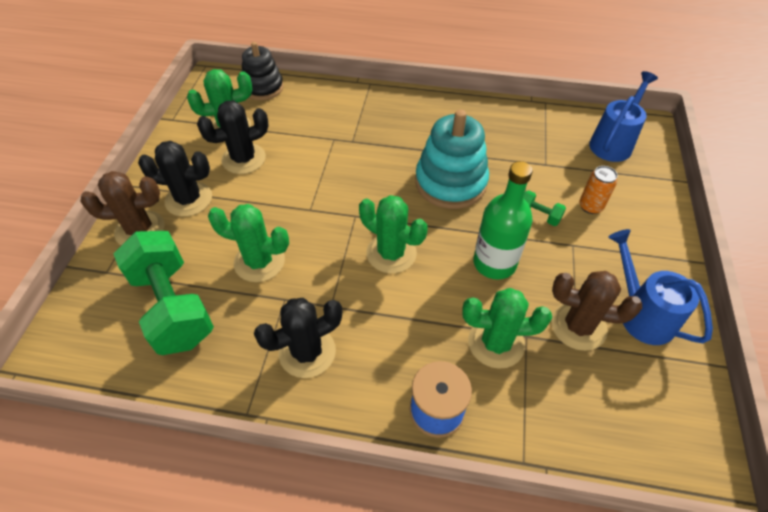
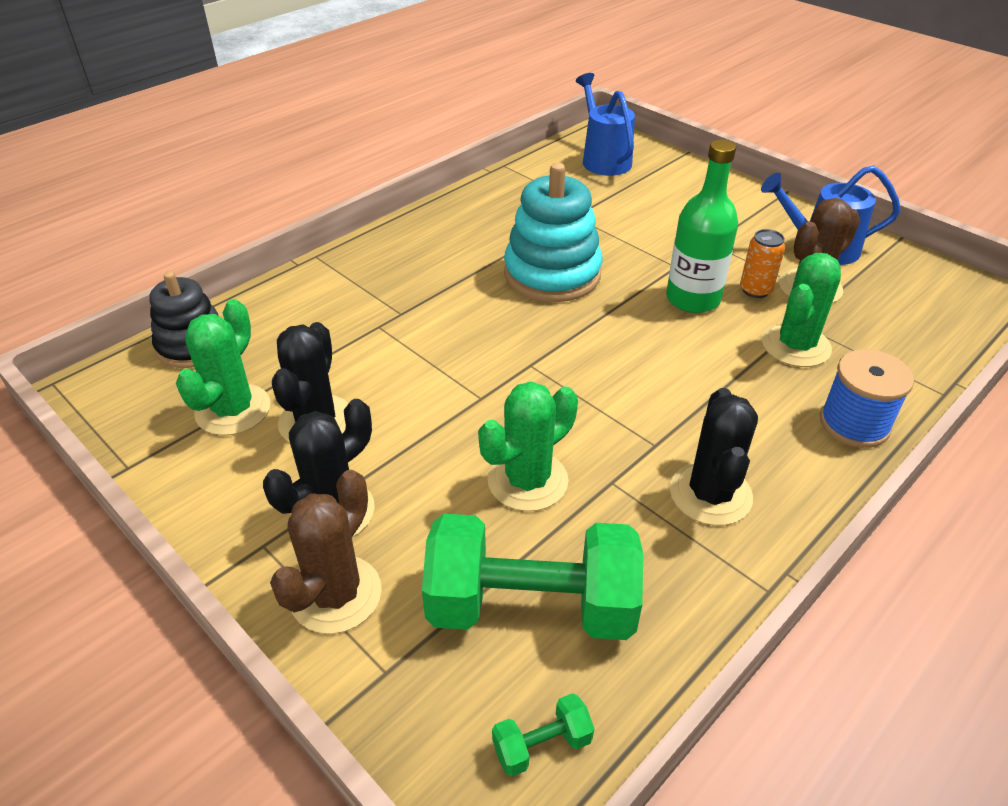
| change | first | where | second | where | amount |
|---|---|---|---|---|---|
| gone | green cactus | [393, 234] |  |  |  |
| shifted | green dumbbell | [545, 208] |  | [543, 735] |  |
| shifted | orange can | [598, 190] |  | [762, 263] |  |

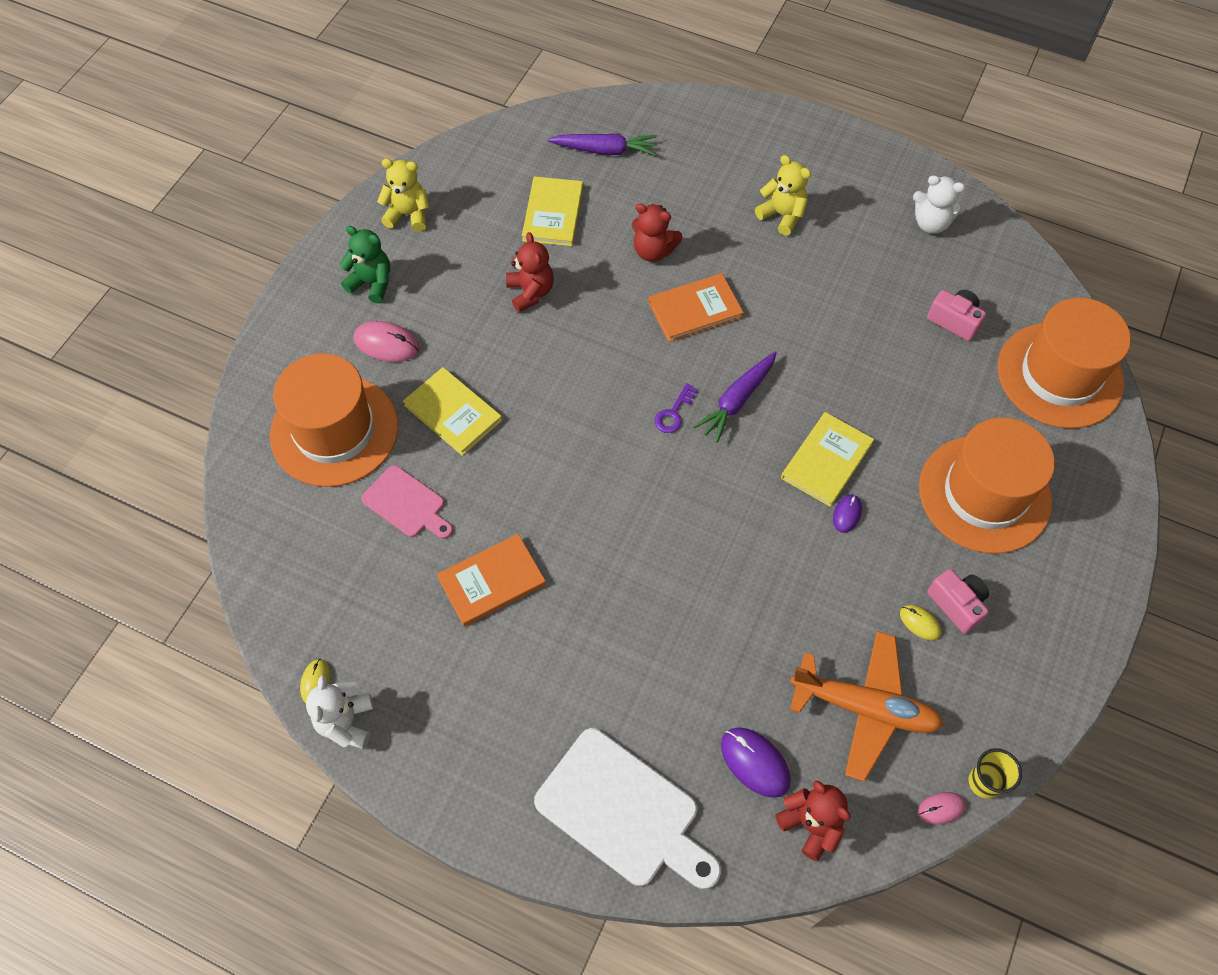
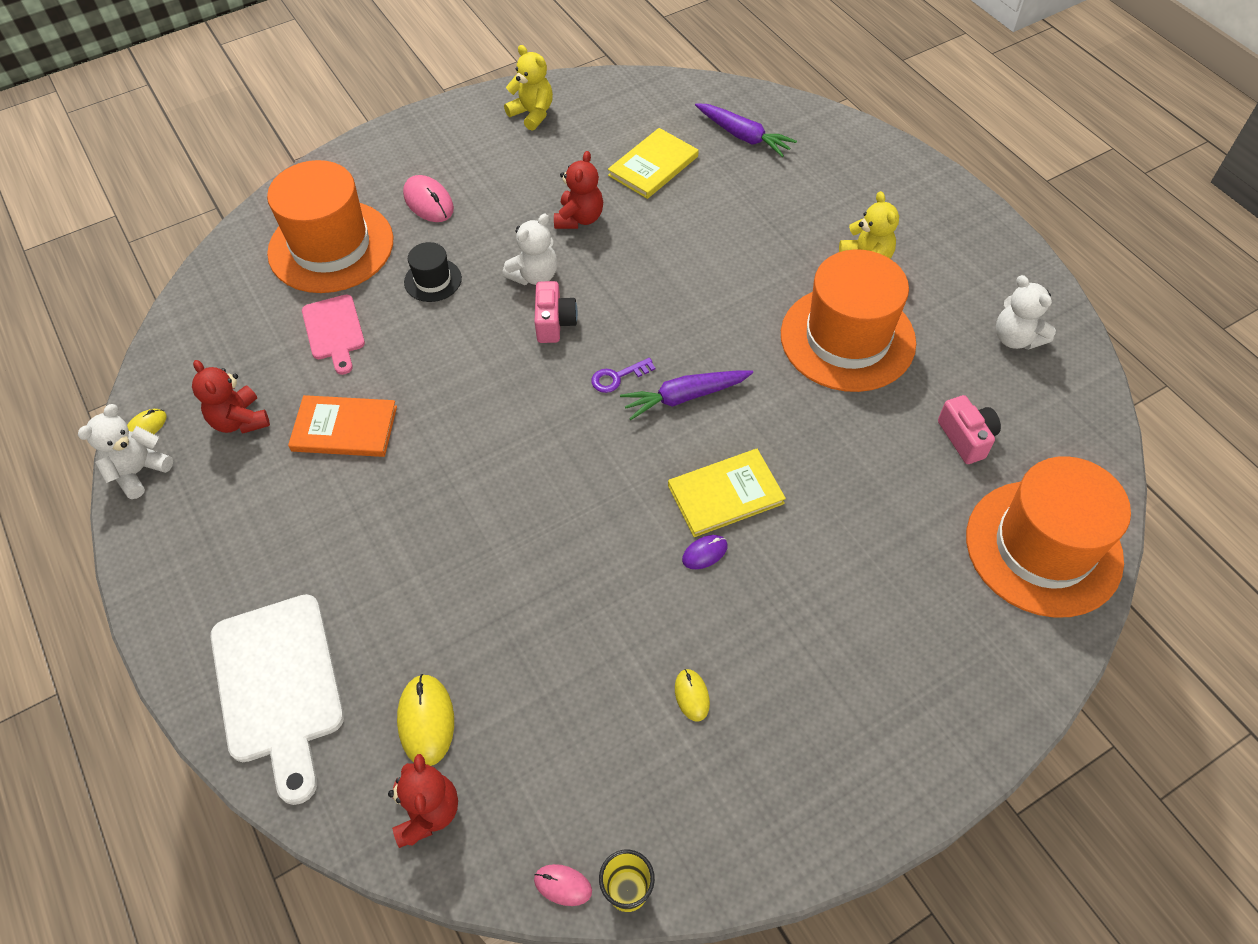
| change | first | where | second | where | amount |
|---|---|---|---|---|---|
| gone | green teddy bear | [364, 264] |  |  |  |
| gone | orange book | [696, 307] |  |  |  |
| gone | orange plane | [867, 706] |  |  |  |
| new |  |  | white teddy bear | [529, 249] |  |
| shifted | red teddy bear | [657, 232] |  | [231, 396] |  |
| shifted | orange hat | [987, 485] |  | [848, 320] |  |
| shifted | pink camera | [958, 601] |  | [556, 312] |  |
| swapped | yellow book | [452, 411] | black hat | [433, 272] |  |
| repainted | purple mouse | [756, 763] | yellow mouse | [425, 720] |  |

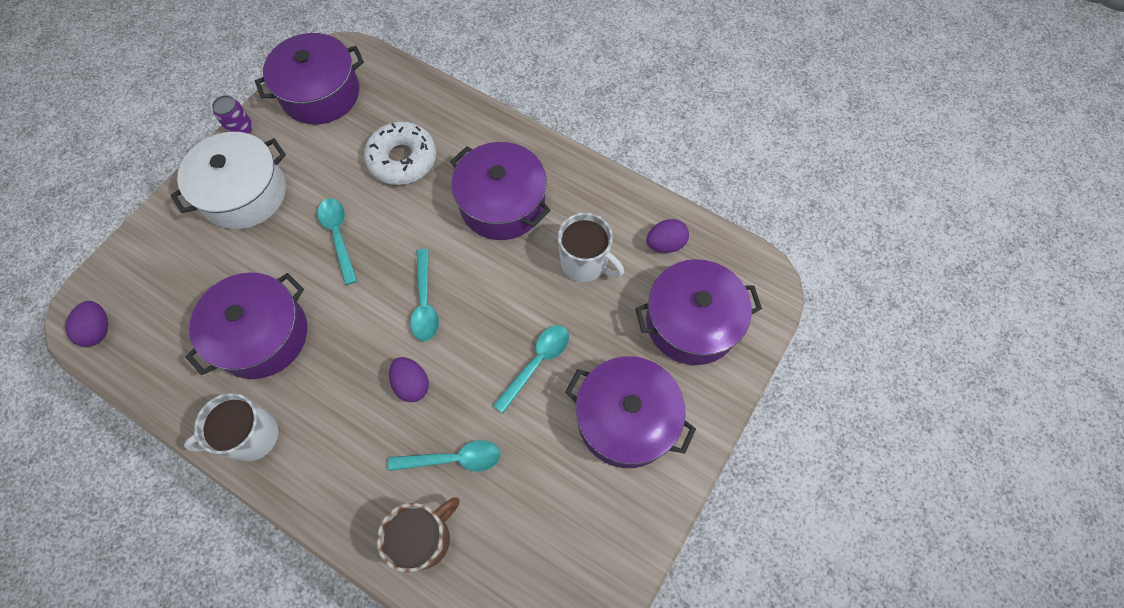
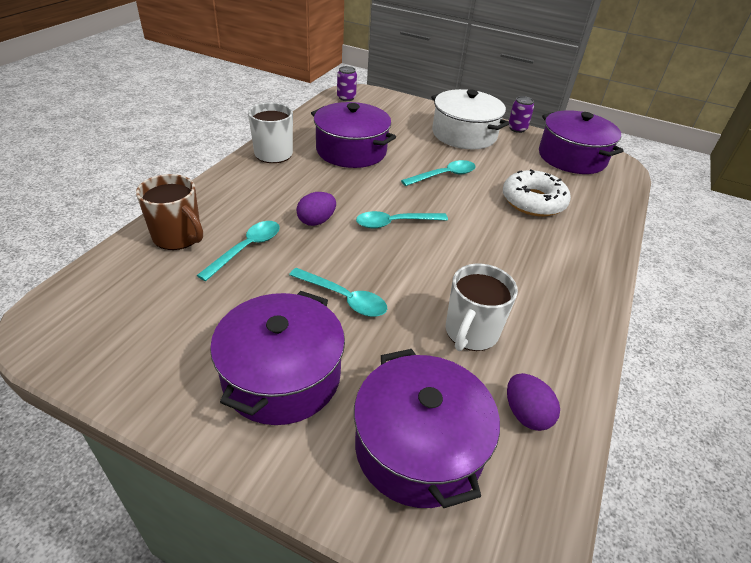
| change | first | where | second | where | amount |
|---|---|---|---|---|---|
| gone | purple pot | [500, 191] |  |  |  |
| swapped | purple egg | [86, 324] | purple can | [347, 83] |  |
| rotated | turquoise spoon | [444, 456] |  | [238, 251] | 135 degrees counterclockwise |

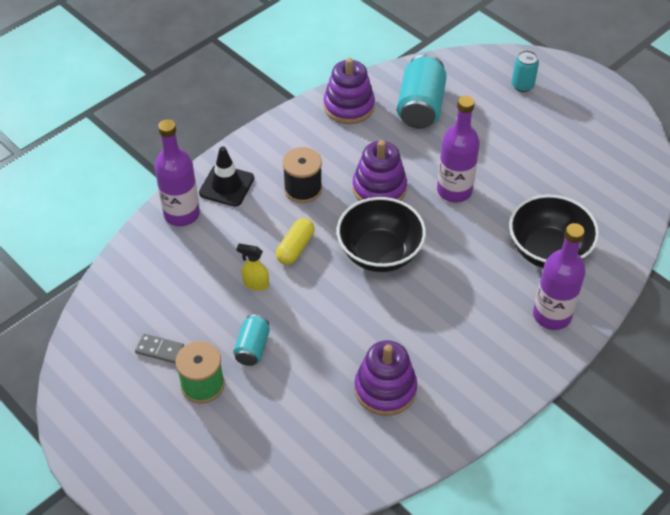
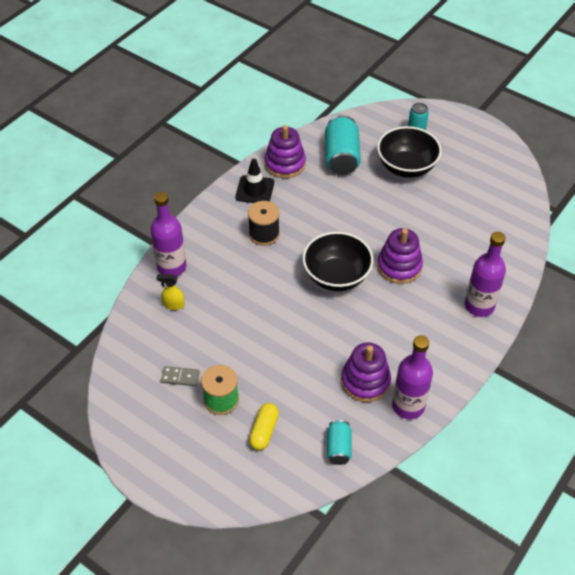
| change | first | where | second | where | amount |
|---|---|---|---|---|---|
| shifted | black traffic cone | [226, 176] |  | [254, 180] |  |
| shifted | turquoise can | [251, 340] |  | [339, 442] |  |
| shifted | yellow spray bottle | [252, 267] |  | [170, 292] |  |
| shifted | yellow capsule | [295, 241] |  | [264, 426] |  |
| shifted | purple stacking toy | [380, 170] |  | [400, 256] |  |
| shifted | purple bottle | [458, 149] |  | [412, 377] |  |
| shifted | black bowl | [554, 231] |  | [409, 152] |  |

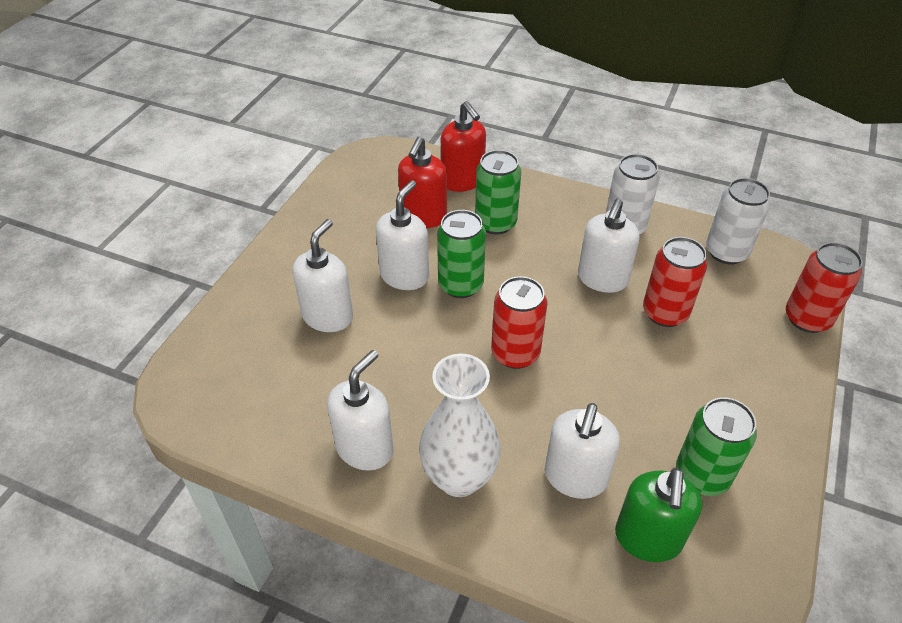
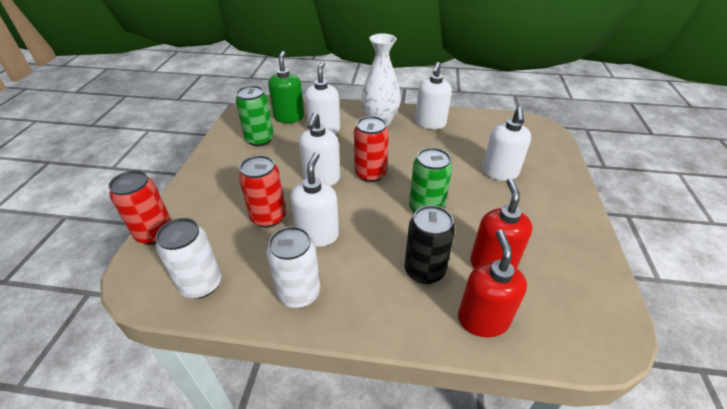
| change | first | where | second | where | amount |
|---|---|---|---|---|---|
| shifted | white soap dispenser | [402, 235] |  | [319, 149] |  |
| repainted | green can | [498, 192] | black can | [429, 244] |  |
| rotated | red soap dispenser | [463, 146] |  | [492, 283] | 45 degrees clockwise |

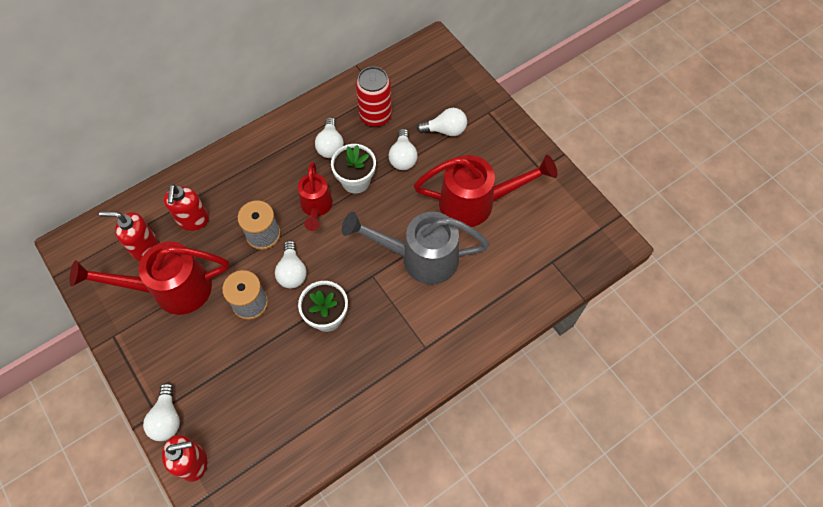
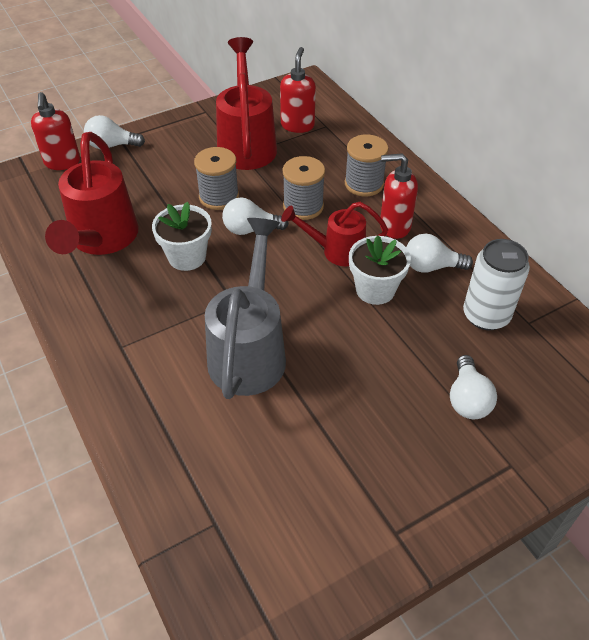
| change | first | where | second | where | amount |
|---|---|---|---|---|---|
| gone | white light bulb | [403, 149] |  |  |  |
| new |  |  | grey spool | [366, 165] |  |
| shifted | red soap dispenser | [186, 207] |  | [399, 196] |  |
| shifted | red watering can | [485, 191] |  | [92, 193] |  |
| repainted | red can | [374, 96] | white can | [496, 284] |  |

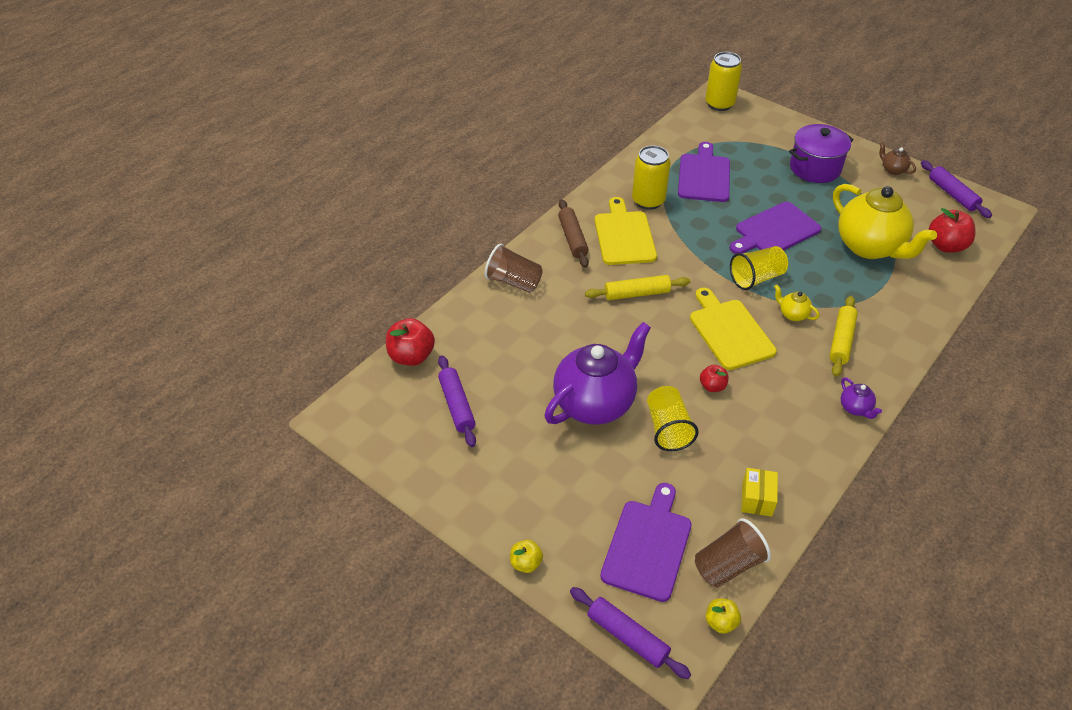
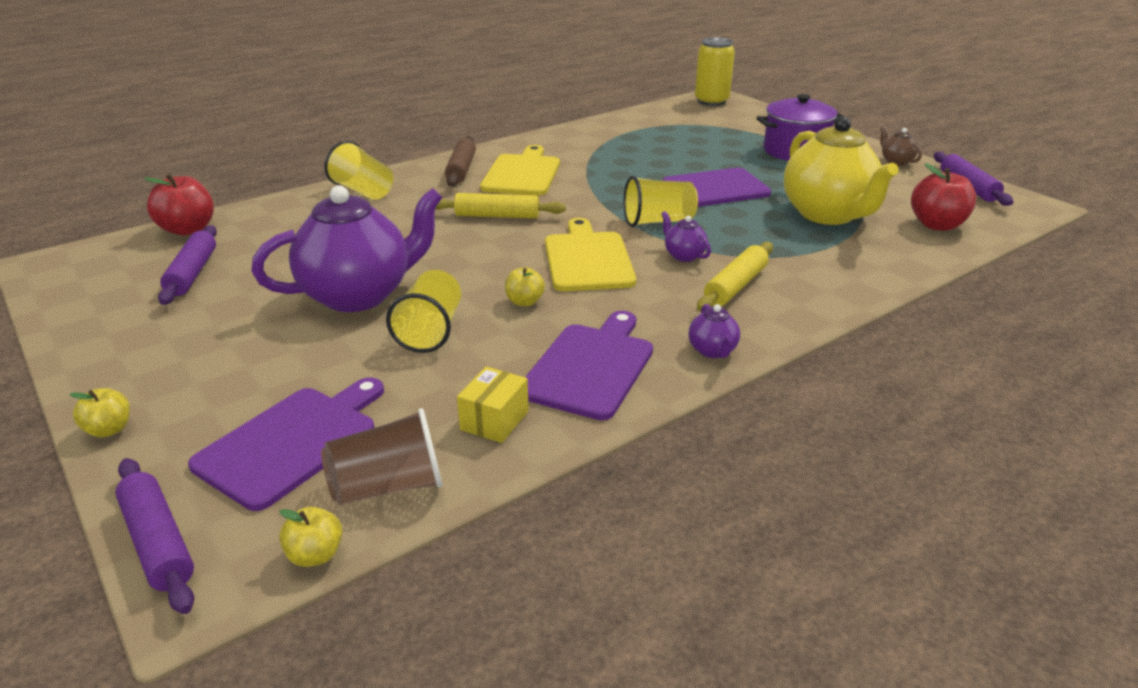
| change | first | where | second | where | amount |
|---|---|---|---|---|---|
| gone | yellow can | [651, 177] |  |  |  |
| shifted | purple cutting board | [704, 172] |  | [589, 365] |  |
| repainted | brown cup | [513, 268] | yellow cup | [358, 170] |  |
| repainted | red apple | [714, 378] | yellow apple | [525, 286] |  |
| repainted | yellow teapot | [797, 303] | purple teapot | [686, 236] |  |

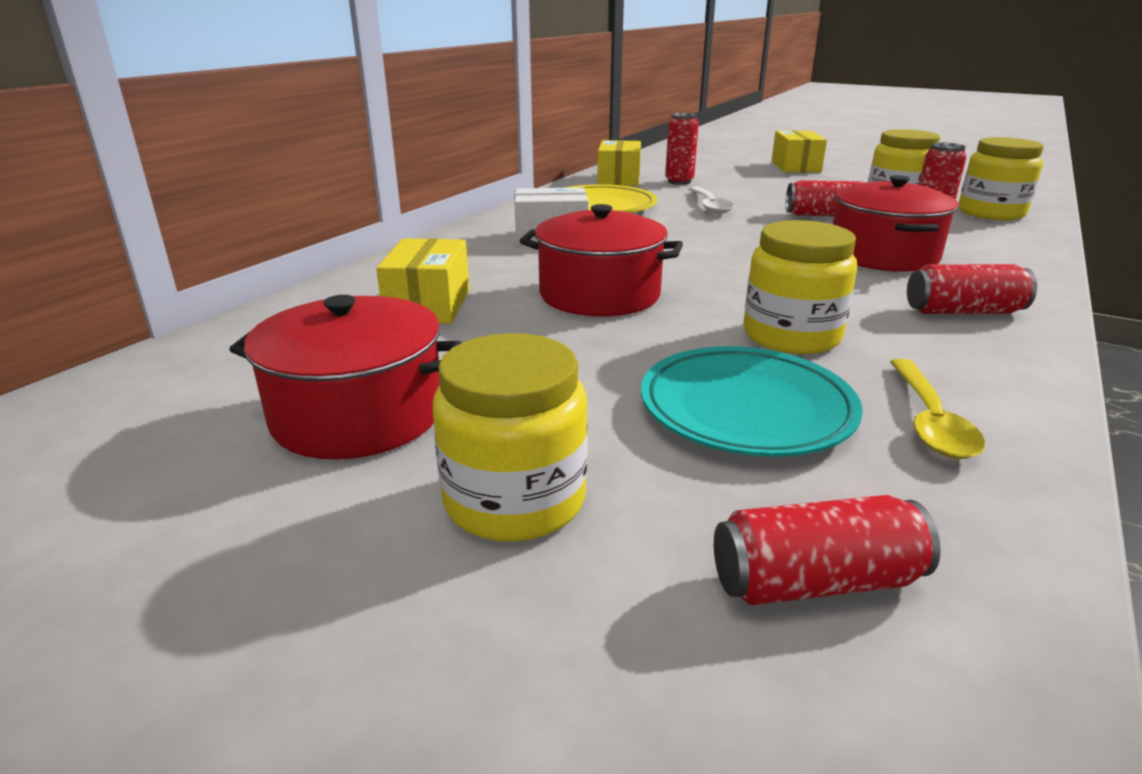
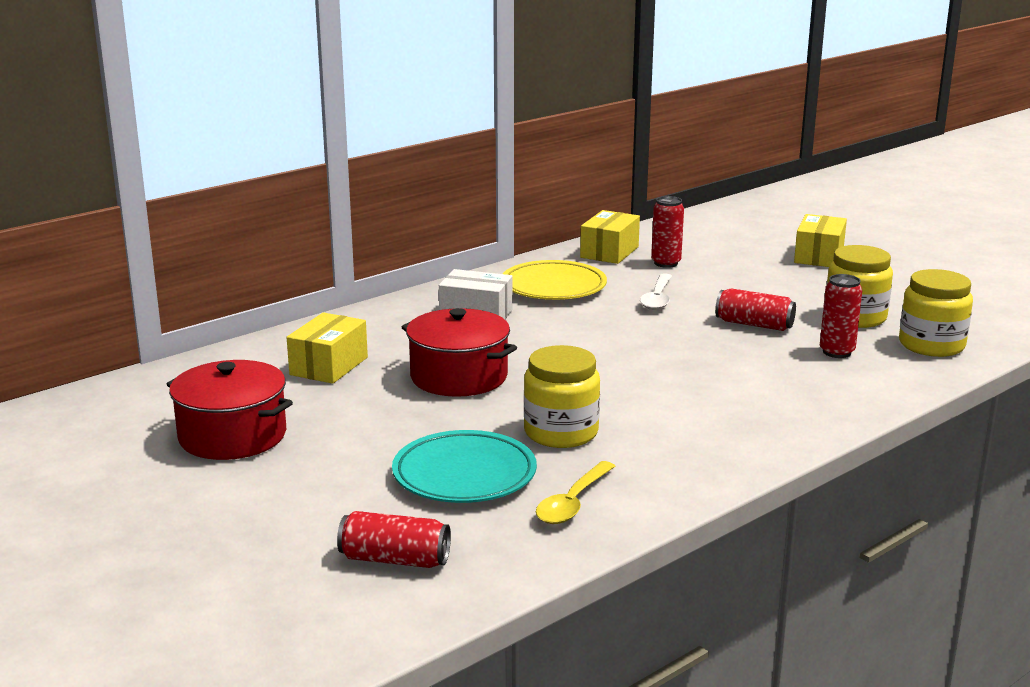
| change | first | where | second | where | amount |
|---|---|---|---|---|---|
| gone | yellow jar | [510, 437] |  |  |  |
| gone | red pot | [896, 223] |  |  |  |
| gone | red can | [972, 289] |  |  |  |

